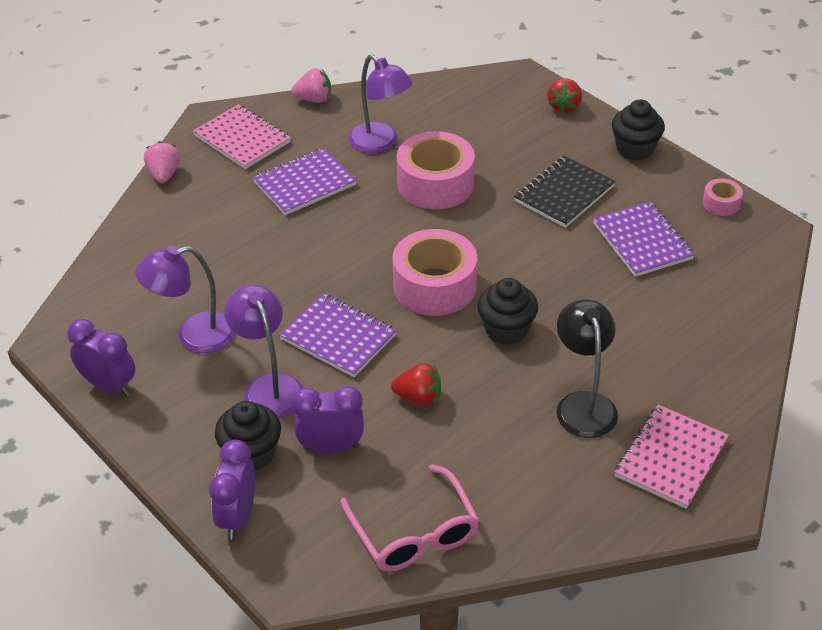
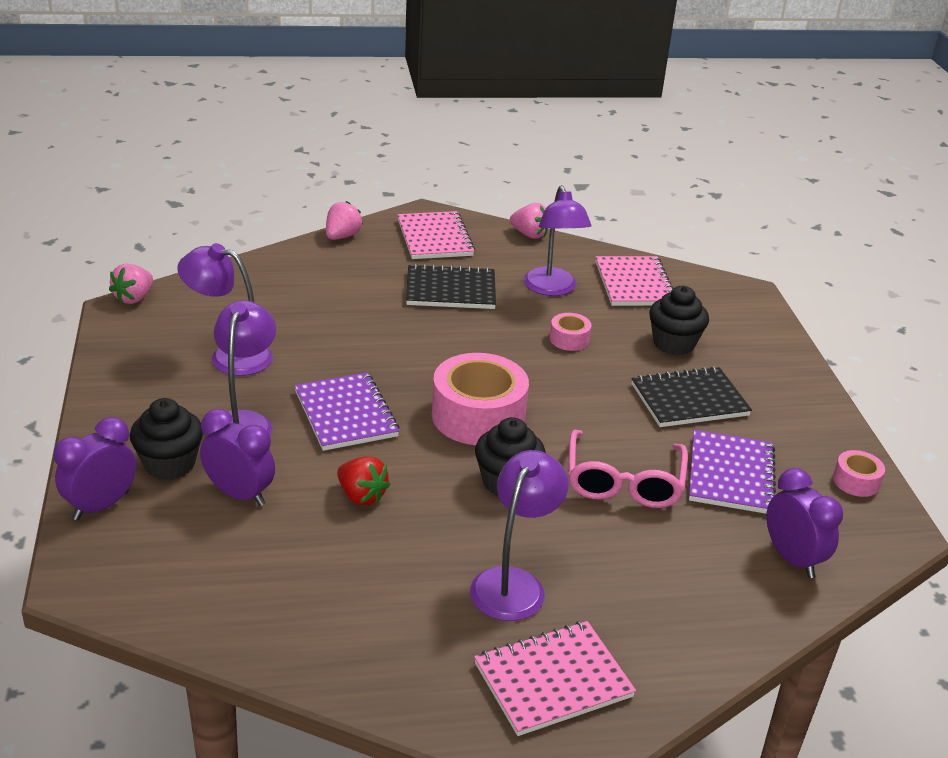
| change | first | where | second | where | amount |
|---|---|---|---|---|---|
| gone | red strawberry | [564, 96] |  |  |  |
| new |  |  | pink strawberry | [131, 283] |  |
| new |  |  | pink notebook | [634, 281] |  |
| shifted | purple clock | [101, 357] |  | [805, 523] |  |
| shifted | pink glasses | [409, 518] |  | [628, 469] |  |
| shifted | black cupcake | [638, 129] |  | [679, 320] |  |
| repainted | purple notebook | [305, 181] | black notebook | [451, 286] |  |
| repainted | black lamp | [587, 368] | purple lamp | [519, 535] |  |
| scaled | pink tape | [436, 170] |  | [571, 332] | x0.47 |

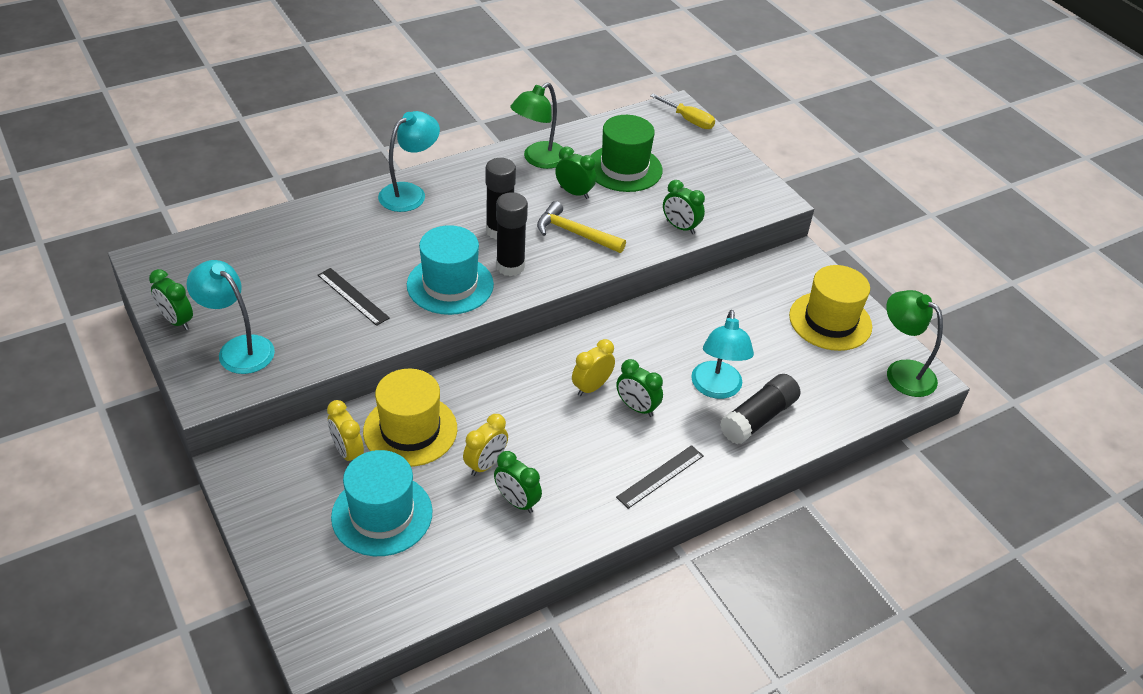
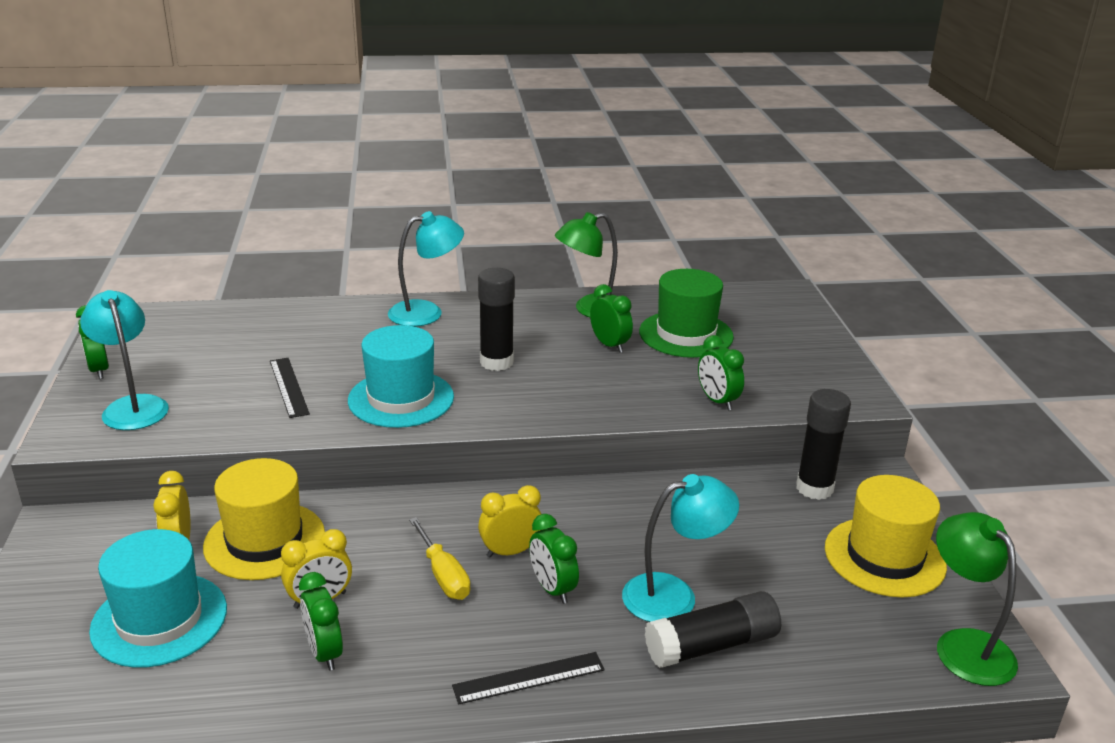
| change | first | where | second | where | amount |
|---|---|---|---|---|---|
| gone | yellow hammer | [581, 227] |  |  |  |
| shifted | black glue stick | [512, 234] |  | [823, 444] |  |
| shifted | yellow screwdriver | [682, 111] |  | [440, 558] |  |
| rotated | turquoise lamp | [722, 354] |  | [680, 548] | 135 degrees counterclockwise |

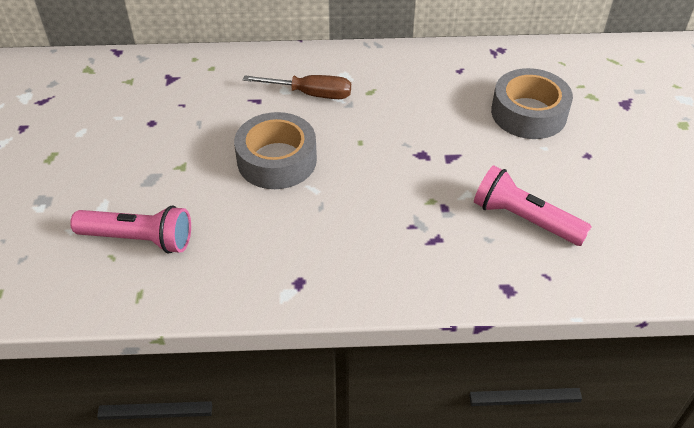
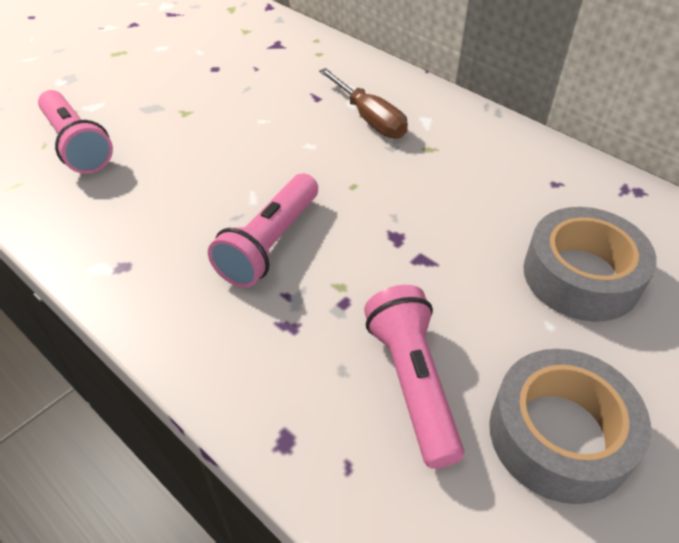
| change | first | where | second | where | amount |
|---|---|---|---|---|---|
| new |  |  | pink flashlight | [263, 230] |  |
| shifted | grey tape | [275, 150] |  | [570, 426] |  |

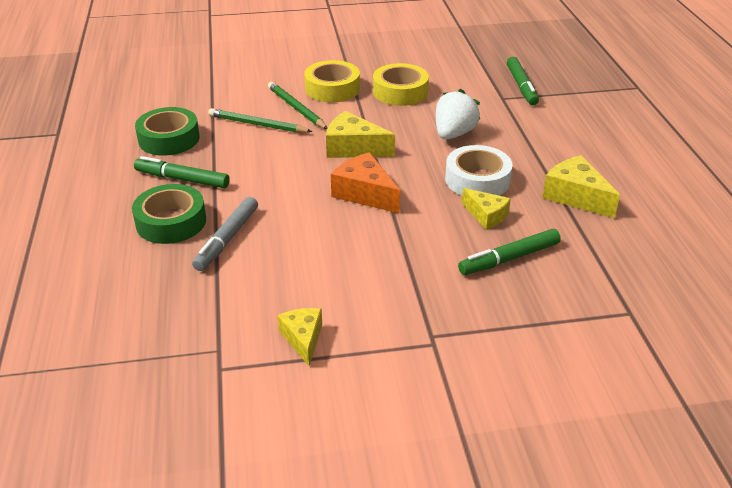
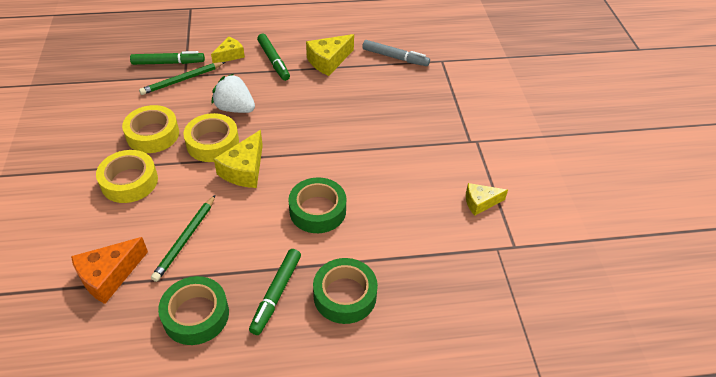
| change | first | where | second | where | amount |
|---|---|---|---|---|---|
| gone | white tape | [479, 170] |  |  |  |
| new |  |  | yellow tape | [211, 137] |  |
| new |  |  | green tape | [317, 205] |  |
| shifted | grey marker | [225, 234] |  | [396, 53] |  |
| shifted | green pencil | [298, 105] |  | [182, 78] |  |
| shifted | orange cheese | [365, 182] |  | [109, 270] |  |
| shifted | green marker | [509, 252] |  | [273, 57] |  |
| shifted | yellow cheese | [486, 209] |  | [228, 49] |  |

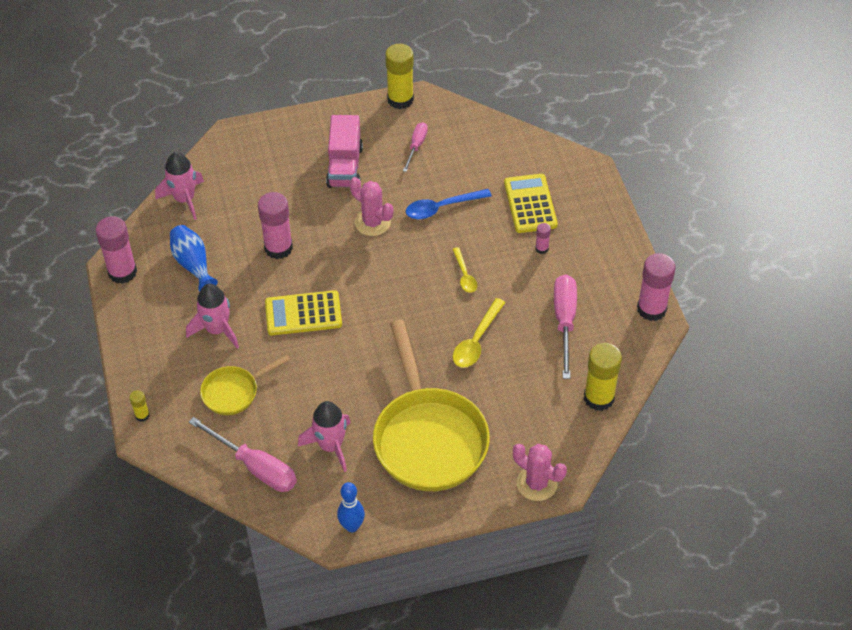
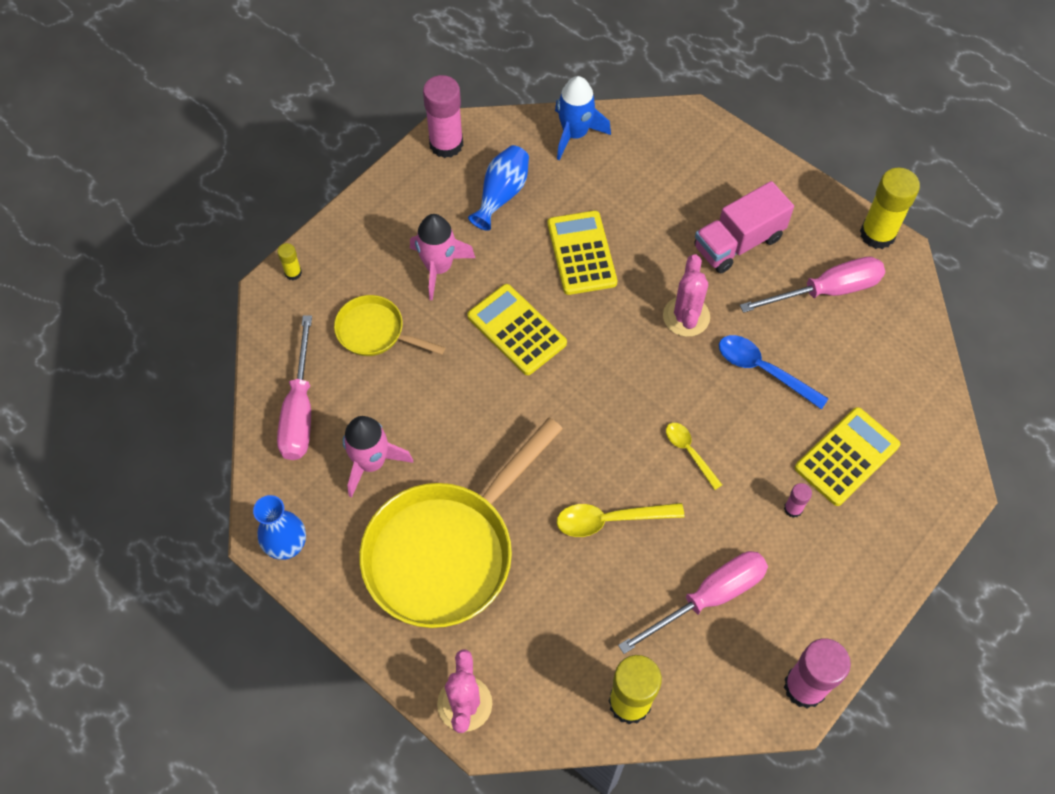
| change | first | where | second | where | amount |
|---|---|---|---|---|---|
| swapped | pink glue stick | [275, 225] | yellow calculator | [582, 253] |  |
| swapped | blue bowling pin | [351, 507] | blue vase | [279, 527] |  |
| repainted | pink rocket | [179, 186] | blue rocket | [583, 118] |  |
| rotated | yellow spoon | [464, 270] |  | [694, 456] | 105 degrees clockwise |
| scaled | pink screwdriver | [415, 147] |  | [812, 285] | x1.71 |

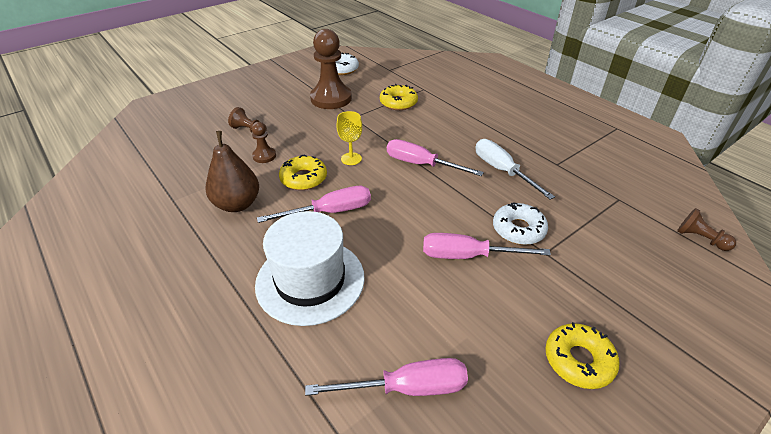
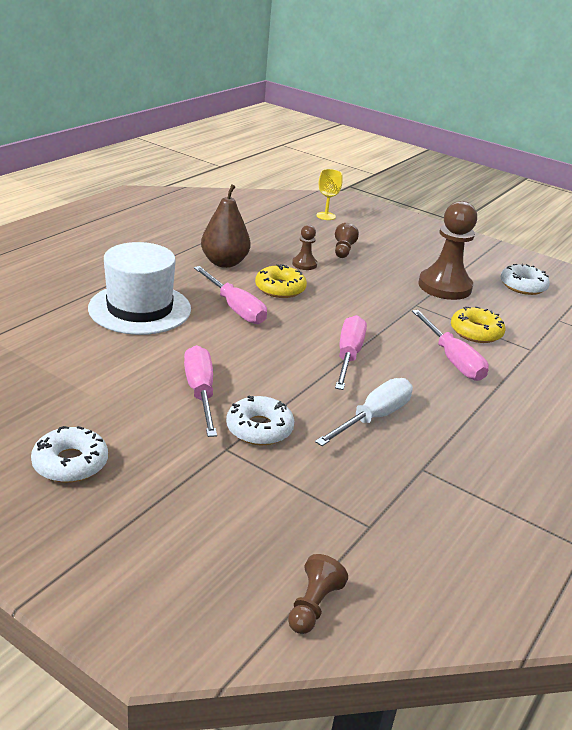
| change | first | where | second | where | amount |
|---|---|---|---|---|---|
| shifted | pink screwdriver | [386, 377] |  | [450, 345] |  |
| shifted | yellow goblet | [349, 138] |  | [329, 194] |  |
| repainted | yellow donut | [582, 355] | white donut | [69, 454] |  |

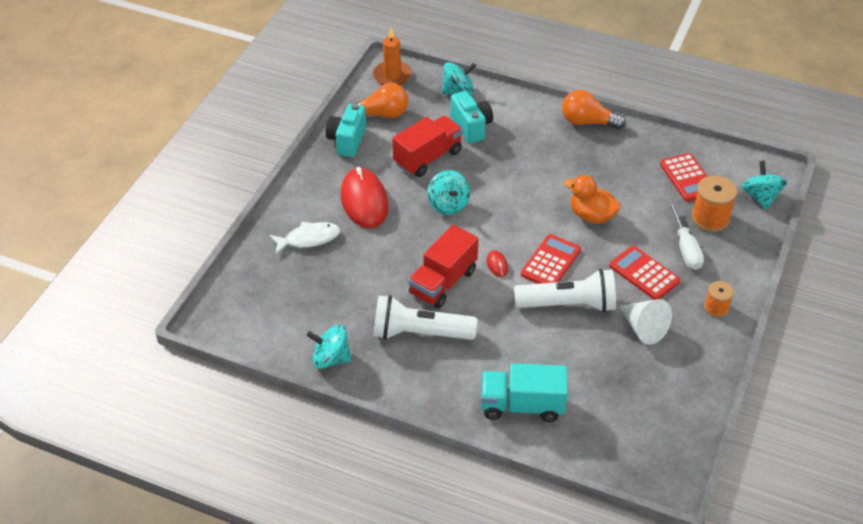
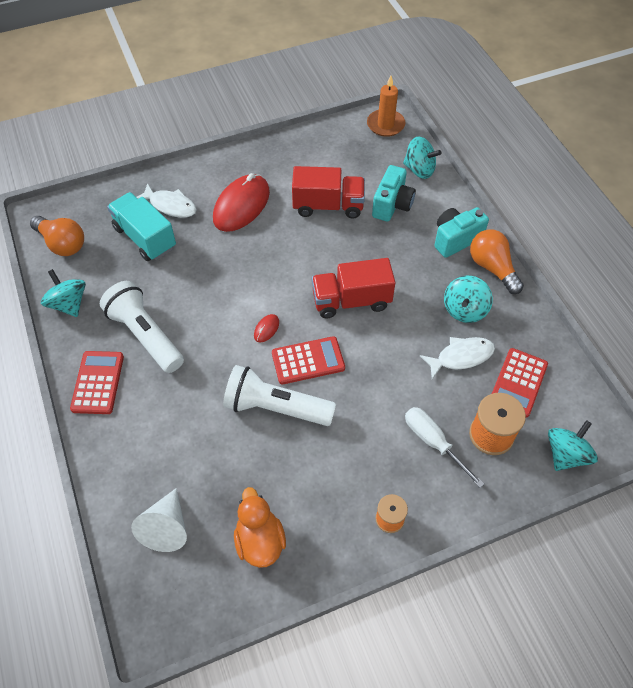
| change | first | where | second | where | amount |
|---|---|---|---|---|---|
| new |  |  | white fish | [457, 358] |  |
| shifted | turquoise camera | [346, 130] |  | [461, 232] |  |
| shifted | orange light bulb | [376, 100] |  | [57, 236] |  |
| shifted | red truck | [443, 267] |  | [353, 288] |  |
| shifted | turquoise spinning top | [448, 192] |  | [468, 299] |  |
| shifted | turquoise truck | [524, 392] |  | [141, 226] |  |
| shifted | orange duck | [592, 199] |  | [260, 527] |  |
| shifted | red calculator | [644, 273] |  | [97, 382] |  |
| shifted | white cone | [645, 322] |  | [159, 520] |  |
| rotated | white flashlight | [565, 290] |  | [279, 395] | 150 degrees clockwise |
| rotated | white screwdriver | [686, 236] |  | [444, 447] | 105 degrees clockwise |

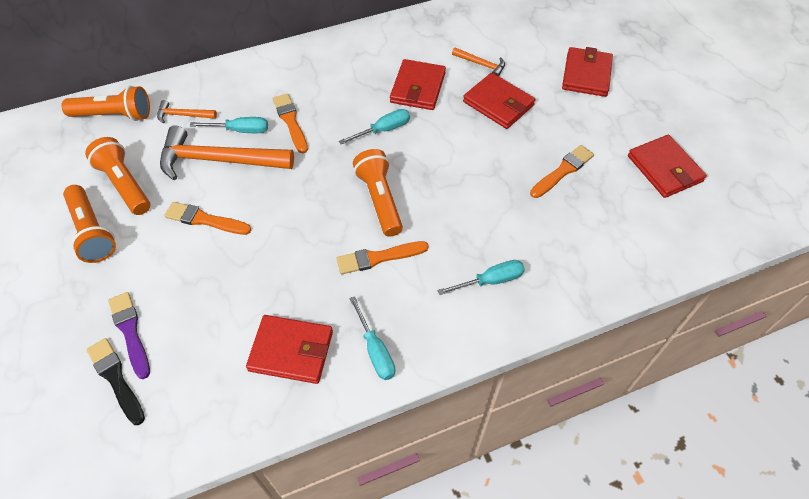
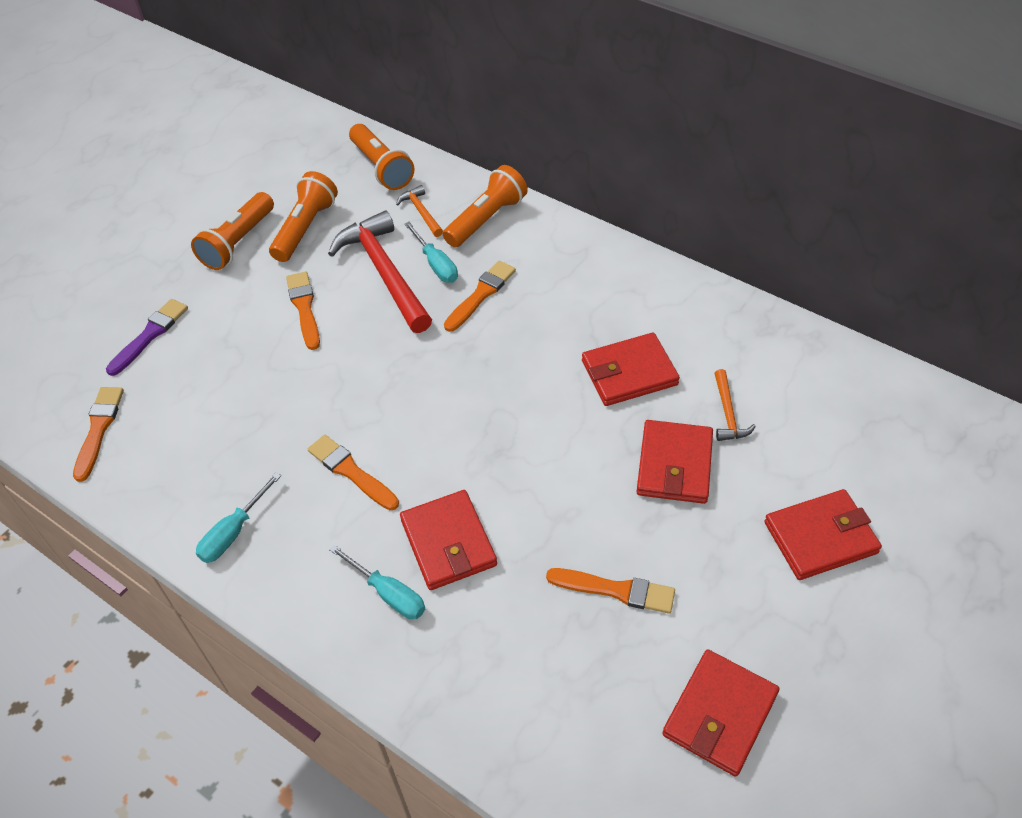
| change | first | where | second | where | amount |
|---|---|---|---|---|---|
| gone | black brush | [115, 381] |  |  |  |
| gone | turquoise screwdriver | [374, 126] |  |  |  |
| new |  |  | orange brush | [98, 434] |  |
| shifted | red wallet | [289, 349] |  | [448, 540] |  |
| shifted | orange flashlight | [378, 193] |  | [485, 206] |  |
| repainted | orange hammer | [227, 152] | red hammer | [380, 272] |  |

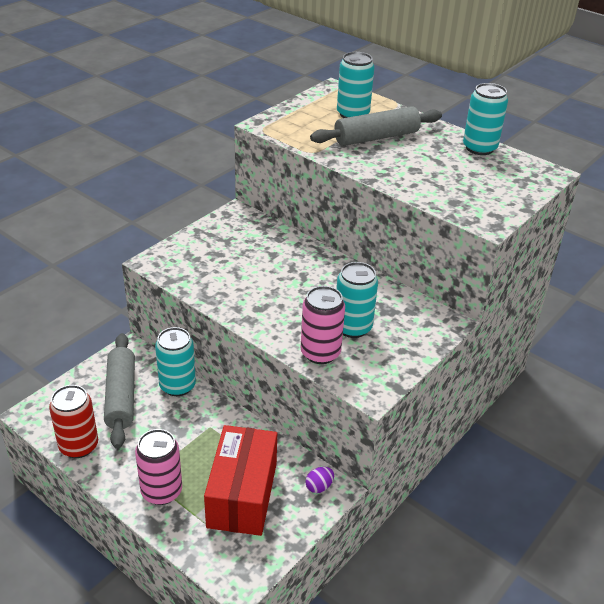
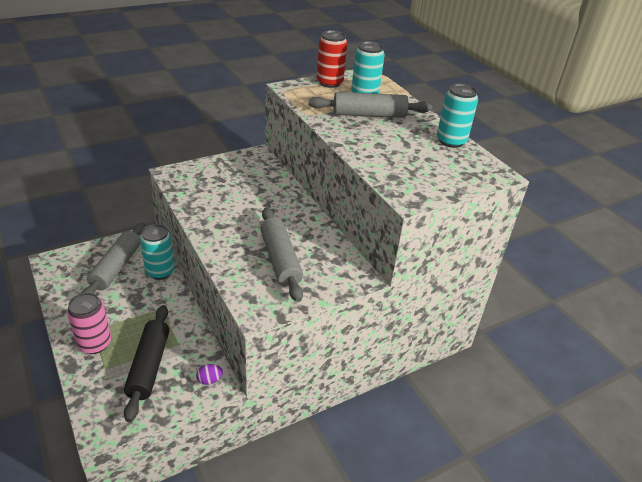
| change | first | where | second | where | amount |
|---|---|---|---|---|---|
| gone | pink can | [323, 325] |  |  |  |
| shifted | red can | [73, 421] |  | [332, 59] |  |
| swapped | red box | [240, 480] | black rolling pin | [146, 363] |  |
| swapped | turquoise can | [357, 300] | grey rolling pin | [281, 255] |  |

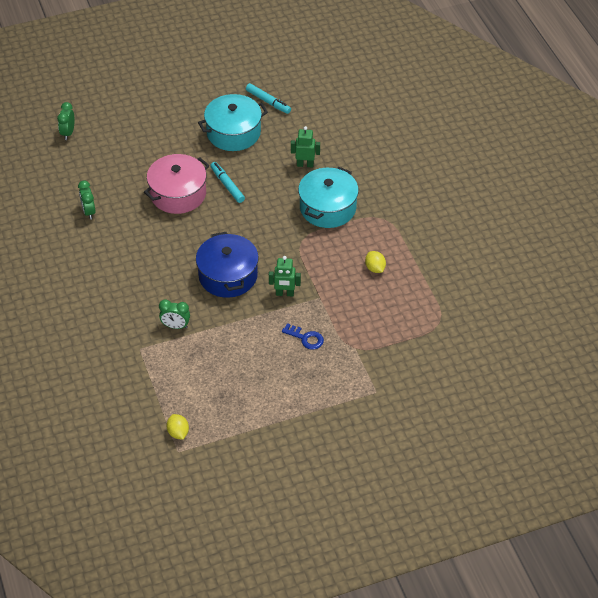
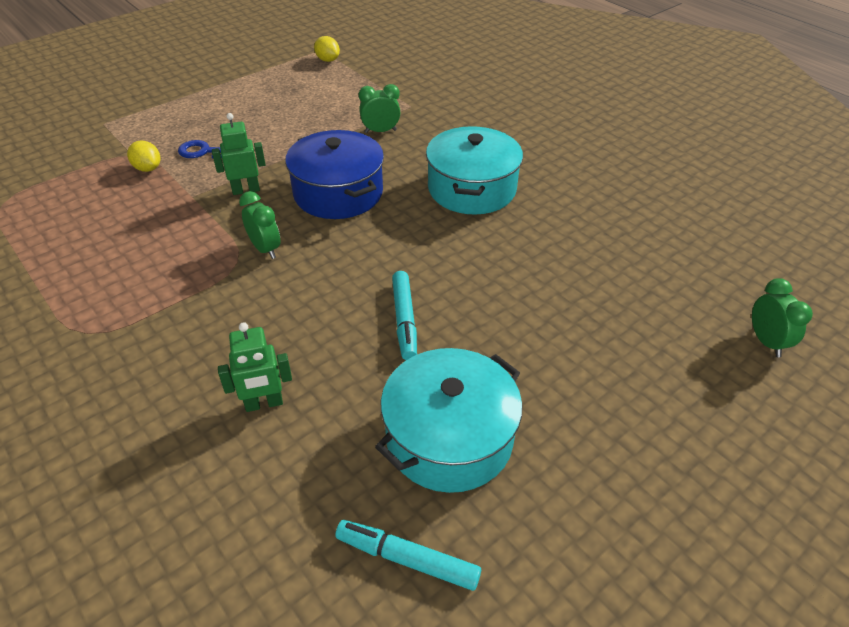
| change | first | where | second | where | amount |
|---|---|---|---|---|---|
| gone | pink pot | [177, 184] |  |  |  |
| shifted | green clock | [87, 199] |  | [259, 225] |  |
| shifted | turquoise pot | [328, 197] |  | [474, 170] |  |
| shifted | yellow lemon | [375, 262] |  | [143, 156] |  |
| rotated | turquoise marker | [227, 182] |  | [404, 315] | 45 degrees clockwise |

